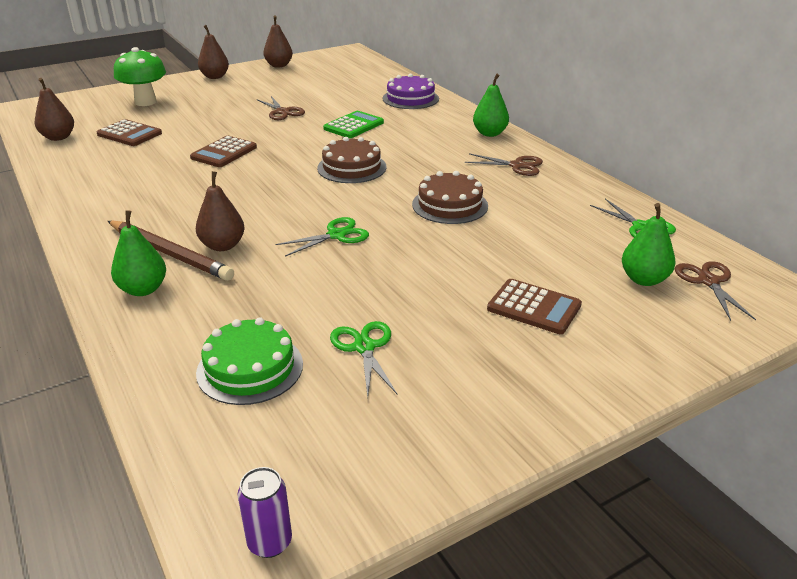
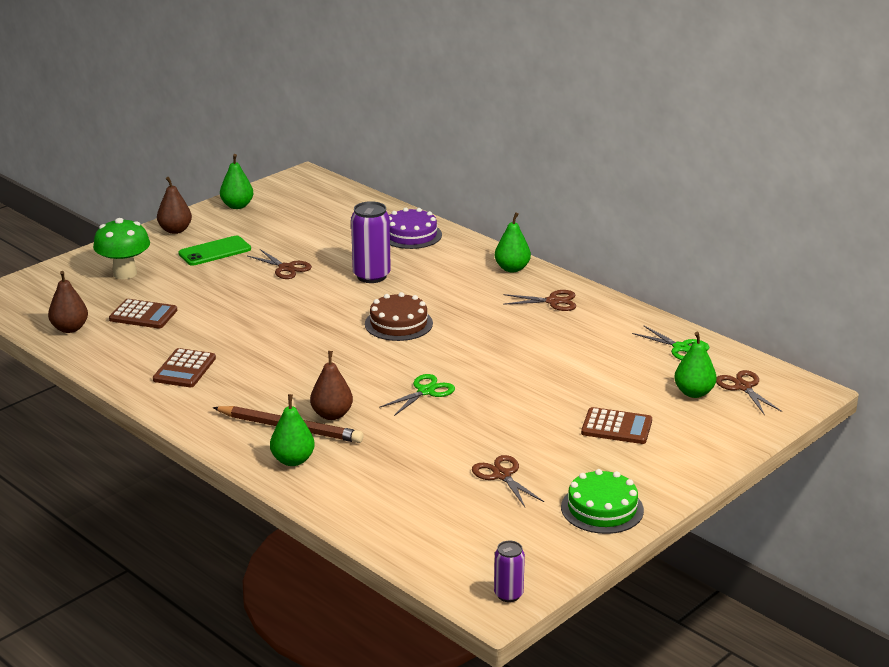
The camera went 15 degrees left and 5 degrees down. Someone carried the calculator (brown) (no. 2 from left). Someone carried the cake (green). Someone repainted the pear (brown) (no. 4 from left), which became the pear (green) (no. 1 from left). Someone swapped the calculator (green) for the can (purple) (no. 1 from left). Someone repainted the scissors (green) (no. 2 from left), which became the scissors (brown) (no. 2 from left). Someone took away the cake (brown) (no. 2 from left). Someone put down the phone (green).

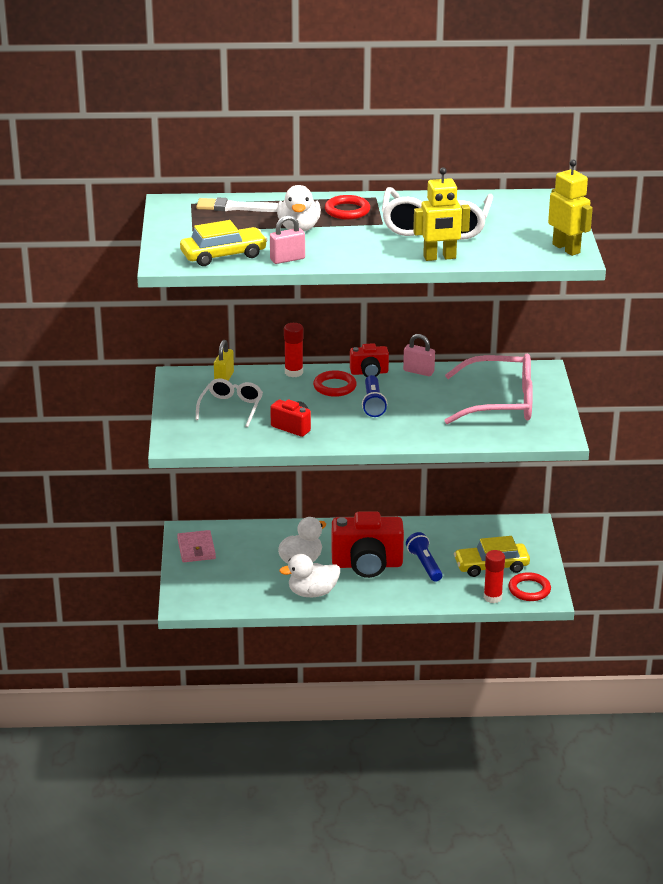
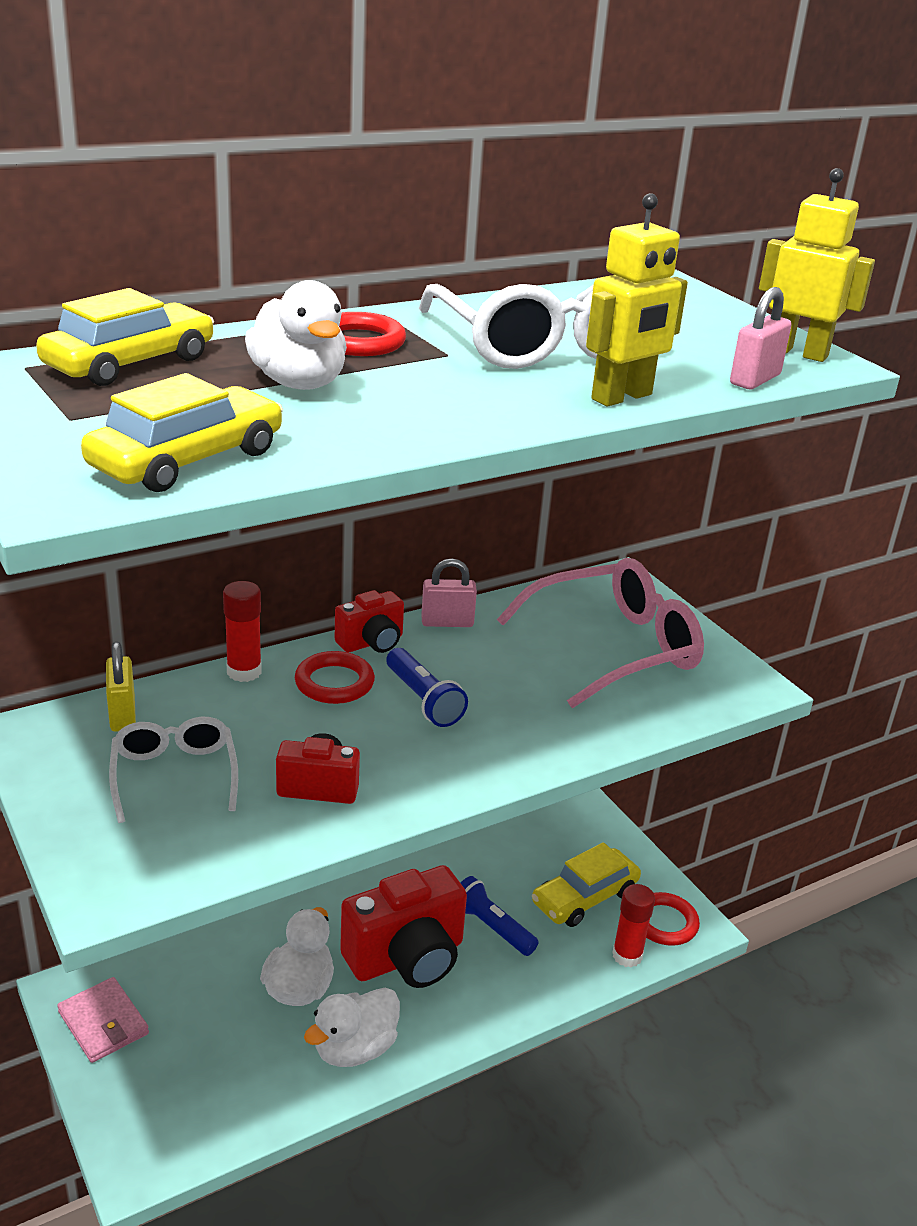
The camera went 30 degrees left and 0 degrees up. Someone swapped the brush (white) for the car (yellow) (no. 1 from left). Someone carried the padlock (pink) (no. 1 from left in the first image).

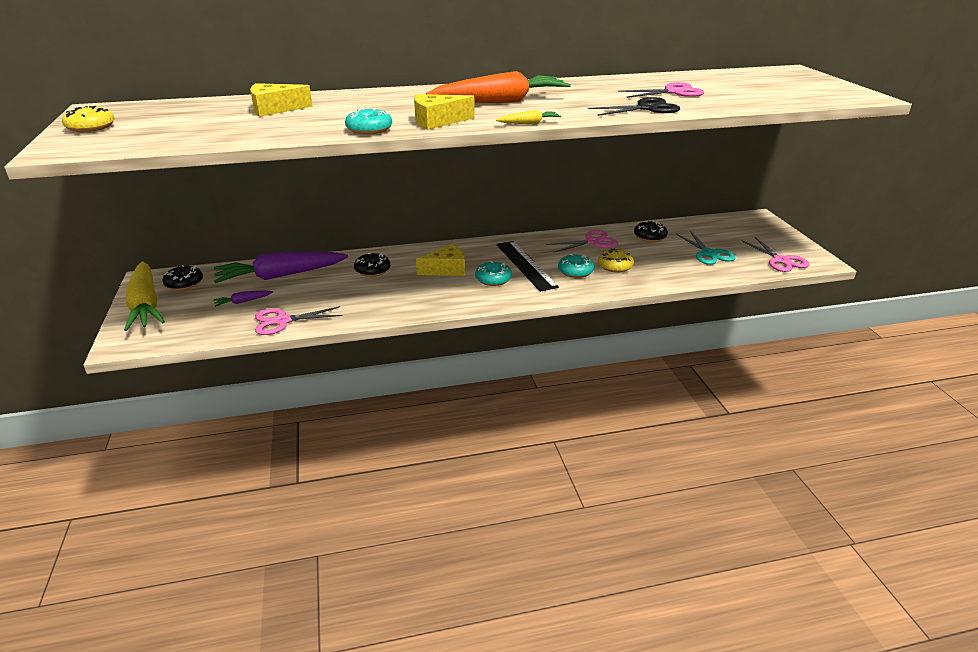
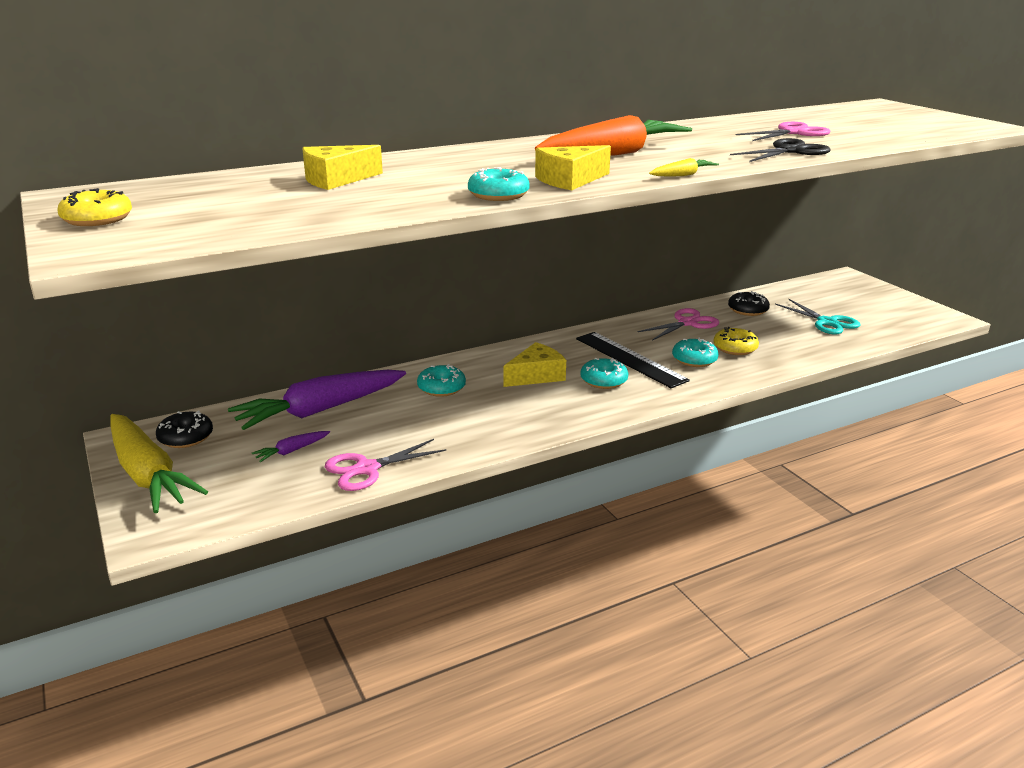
The camera went 15 degrees left and 5 degrees down. Someone repainted the donut (black) (no. 2 from left), which became the donut (turquoise) (no. 1 from left). Someone took away the scissors (pink) (no. 4 from left).

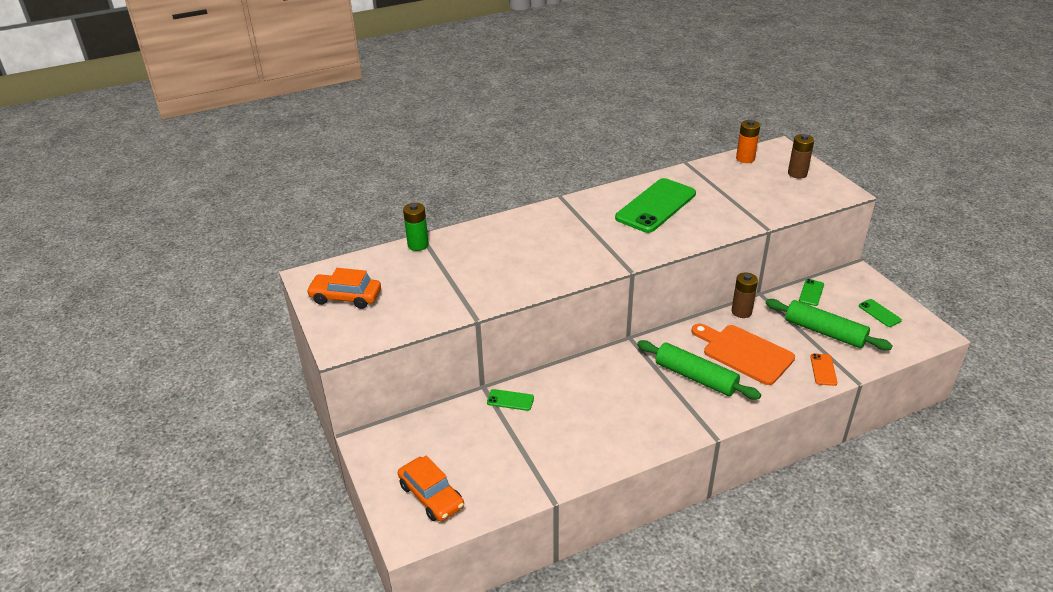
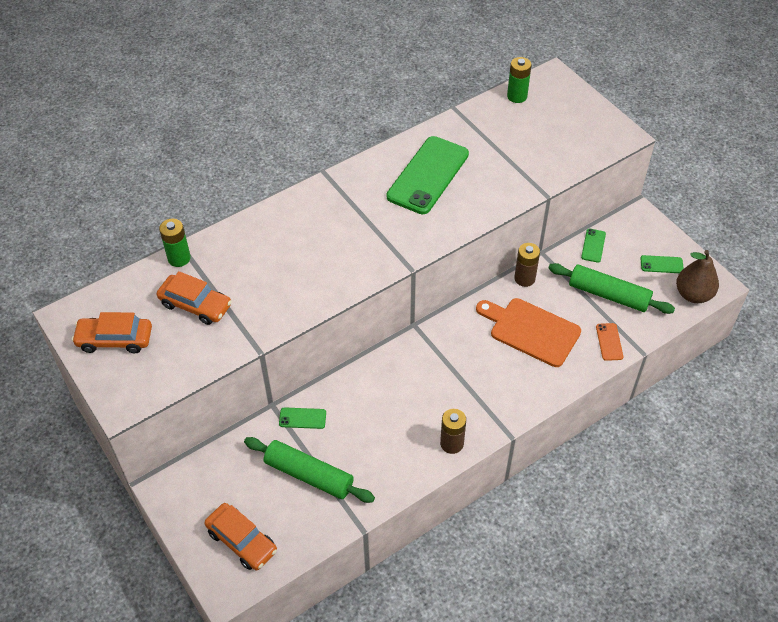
The camera went 10 degrees left and 15 degrees up. Someone carried the rolling pin (green) (no. 1 from left). Someone repainted the battery (orange), which became the battery (green) (no. 2 from left). Someone carried the battery (brown) (no. 2 from left in the first image). Someone rotated the phone (green) (no. 4 from left) by 45 degrees counterclockwise. Someone put down the car (orange) (no. 2 from left). Someone put down the pear (brown).

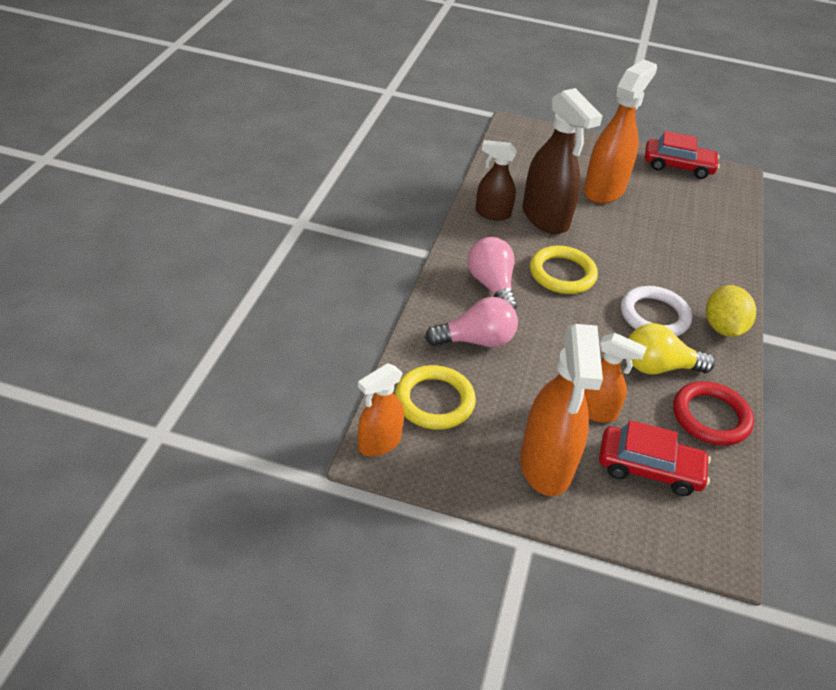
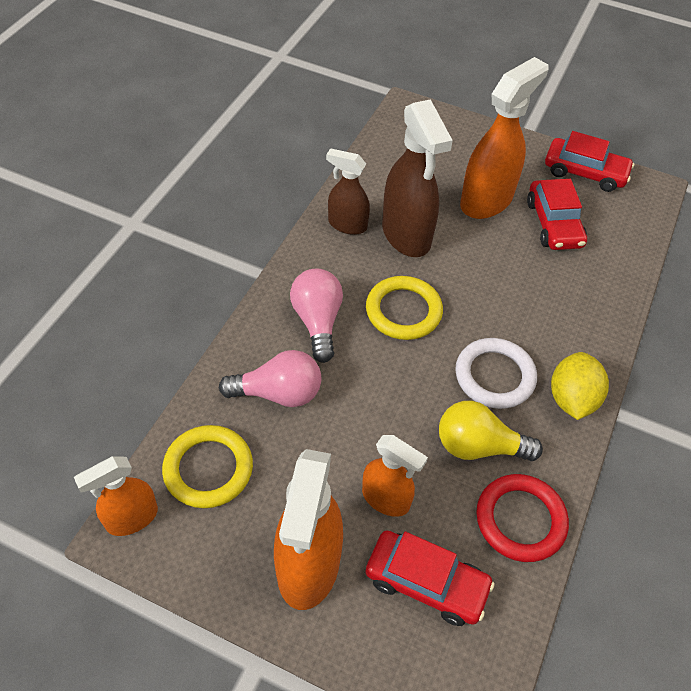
The camera went 10 degrees right and 10 degrees up. Someone put down the car (red) (no. 2 from left).

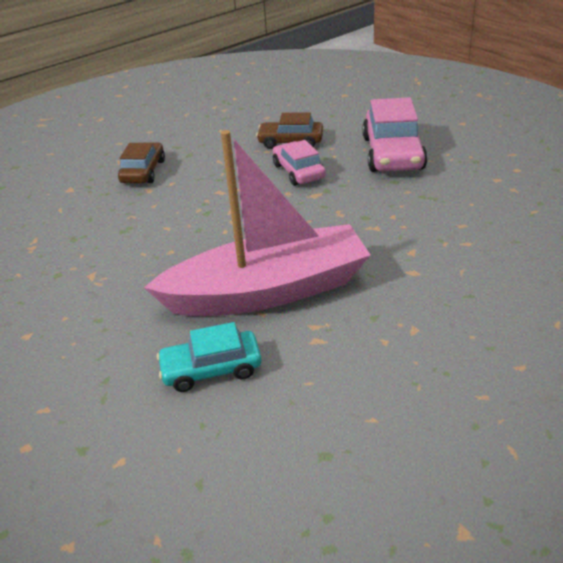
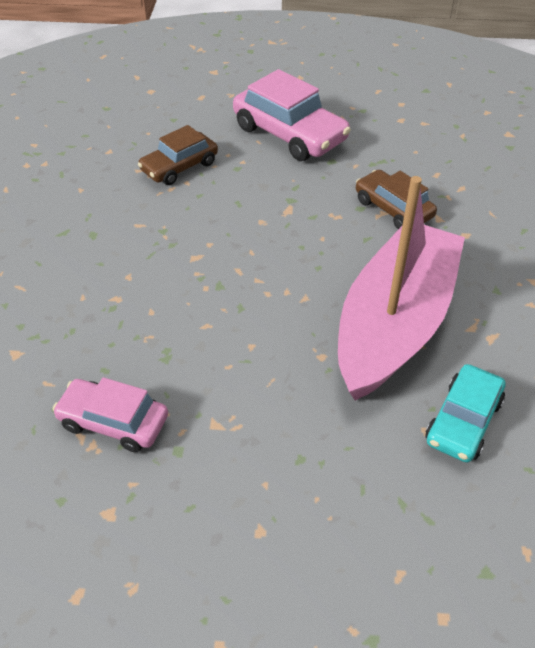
The camera went 50 degrees left and 10 degrees up. Someone carried the car (brown) (no. 1 from left in the first image). Someone carried the car (pink) (no. 1 from left).

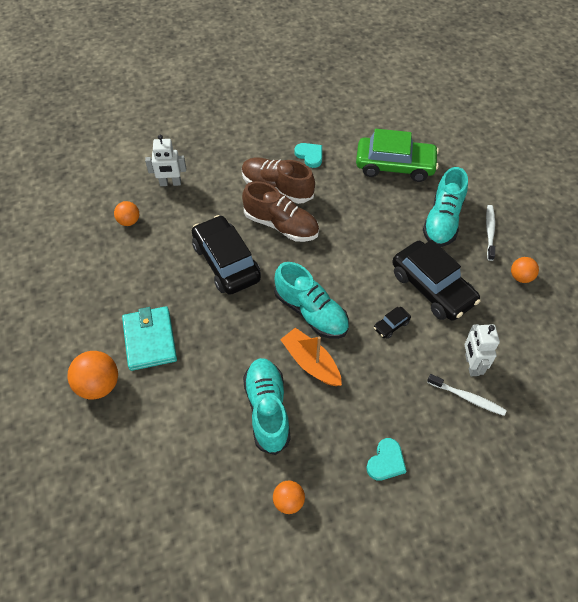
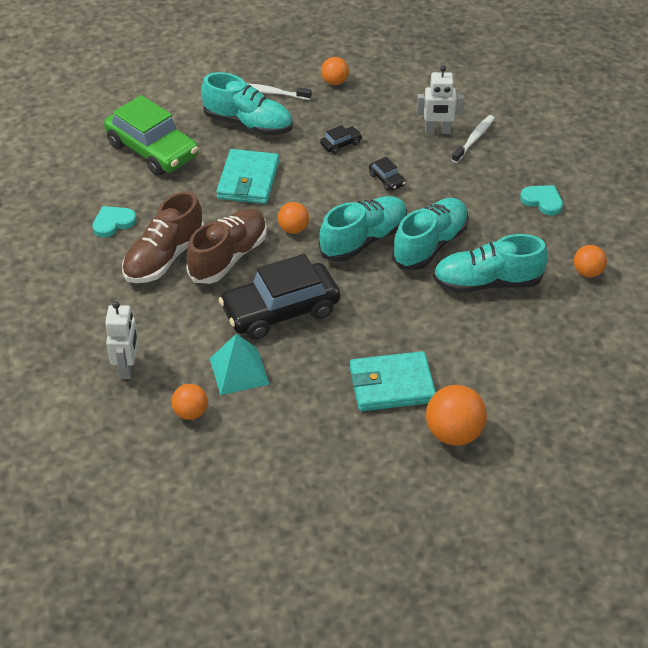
The camera went 85 degrees left and 10 degrees down. Someone swapped the boat (orange) for the shoe (turquoise) (no. 3 from left). Someone rotated the car (green) by 120 degrees clockwise. Someone scaled the car (black) (no. 3 from left in the first image) by 0.41. Someone put down the pyramid (turquoise). Someone put down the wallet (turquoise) (no. 1 from left). Someone put down the ball (orange) (no. 2 from left).

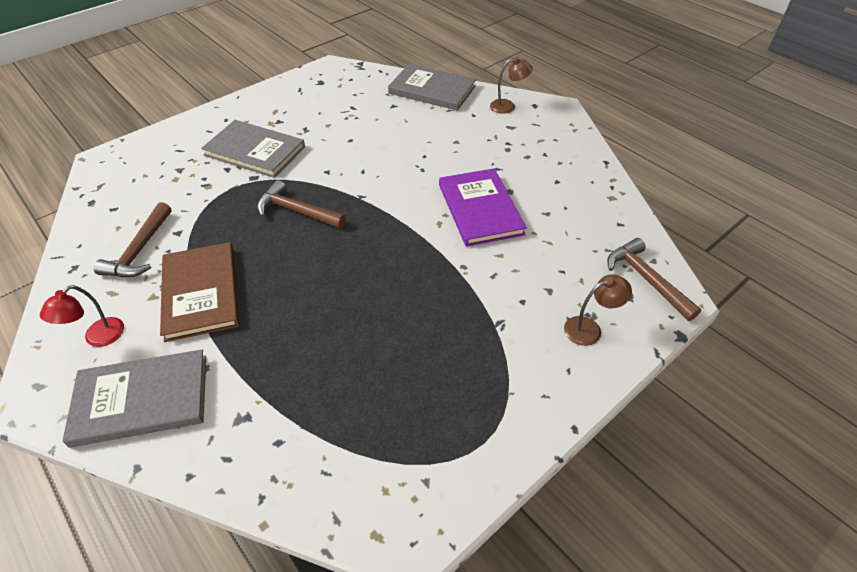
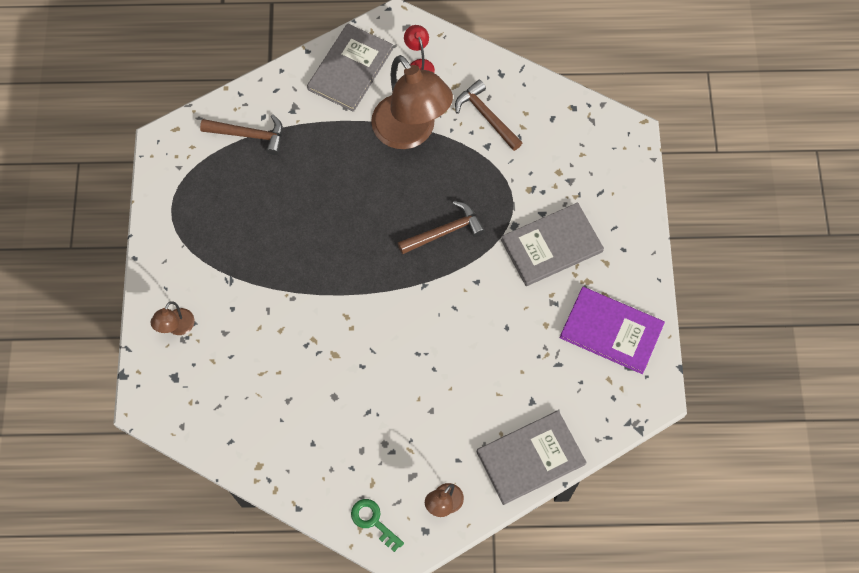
The camera went 130 degrees right and 20 degrees up. Someone swapped the book (brown) for the lamp (brown) (no. 2 from left). Someone carried the book (purple). Someone carried the hammer (brown) (no. 3 from left in the first image). Someone put down the key (green).

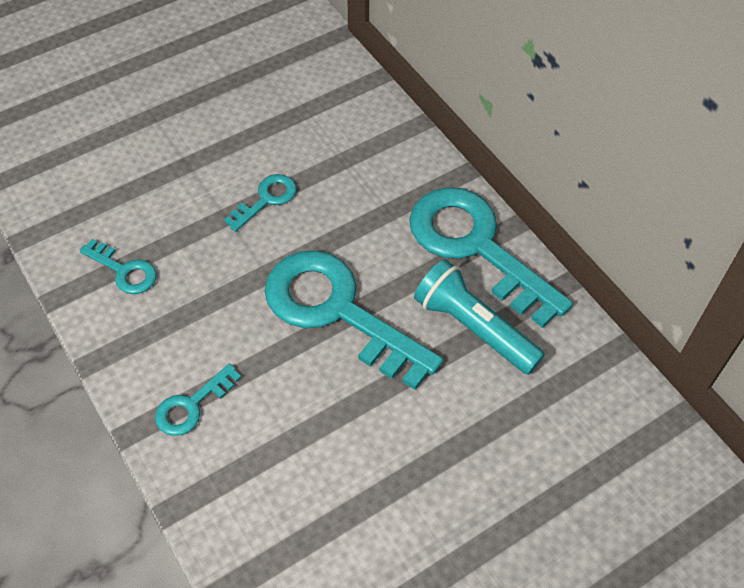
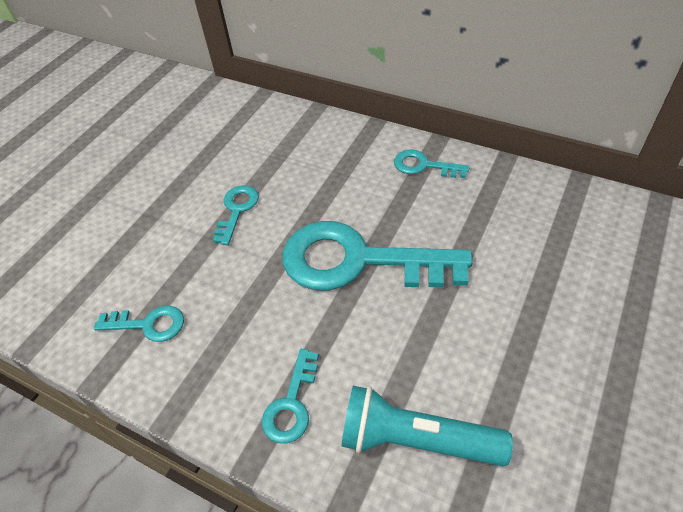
The camera went 25 degrees left and 5 degrees down. Someone scaled the key (turquoise) (no. 5 from left) by 0.45. Someone carried the flashlight (turquoise).

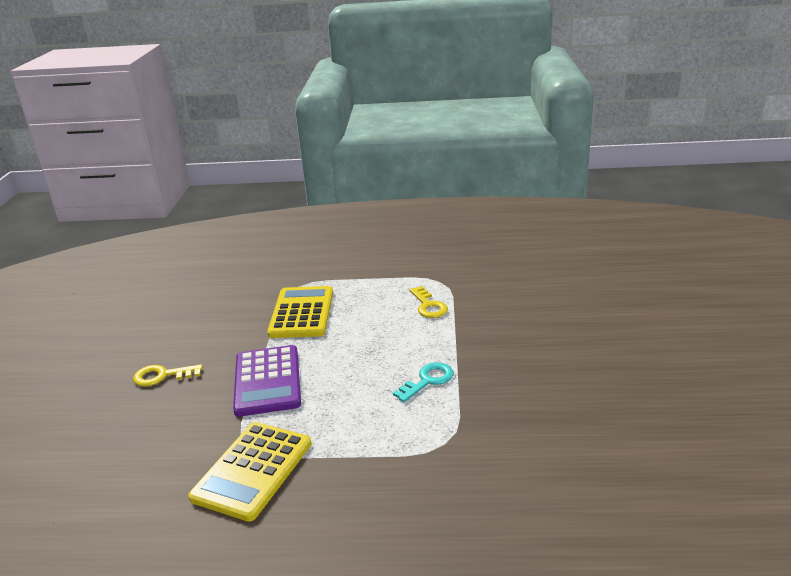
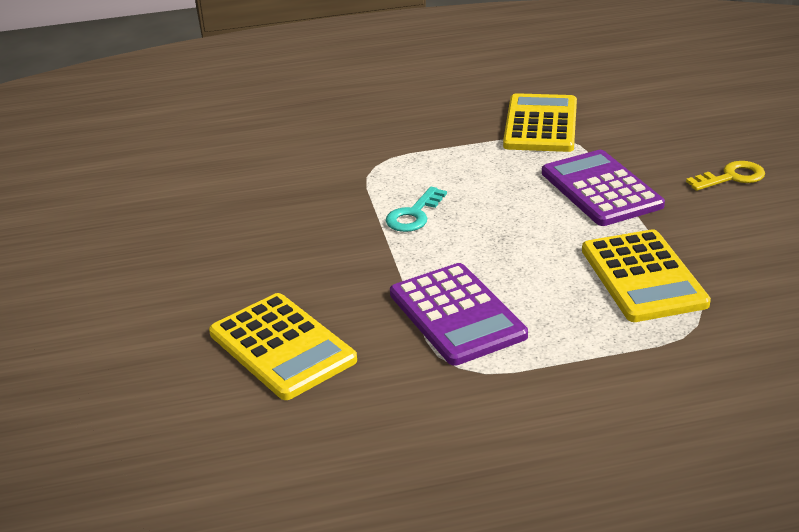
The camera went 165 degrees right and 5 degrees up. Someone swapped the key (yellow) (no. 2 from left) for the calculator (purple) (no. 1 from left). Someone put down the calculator (yellow) (no. 1 from left).

